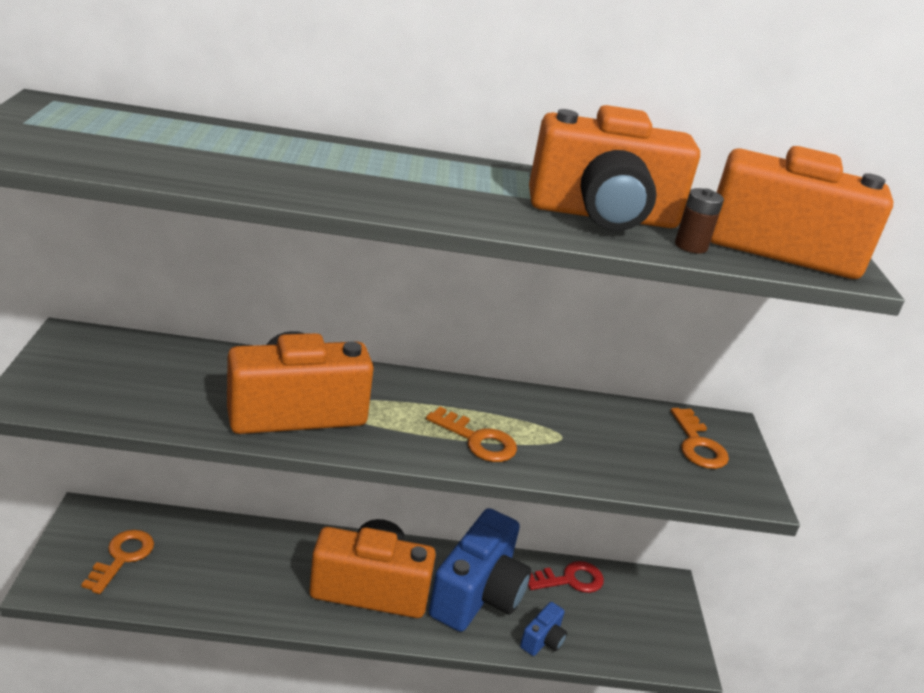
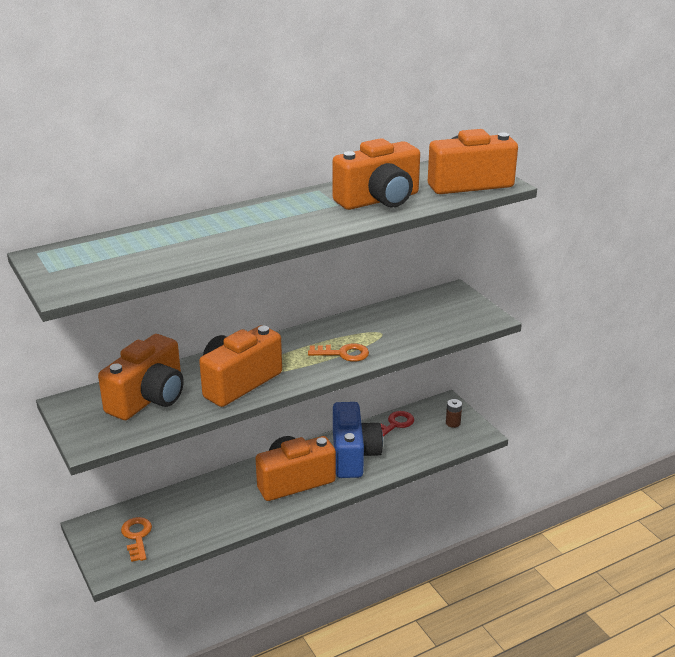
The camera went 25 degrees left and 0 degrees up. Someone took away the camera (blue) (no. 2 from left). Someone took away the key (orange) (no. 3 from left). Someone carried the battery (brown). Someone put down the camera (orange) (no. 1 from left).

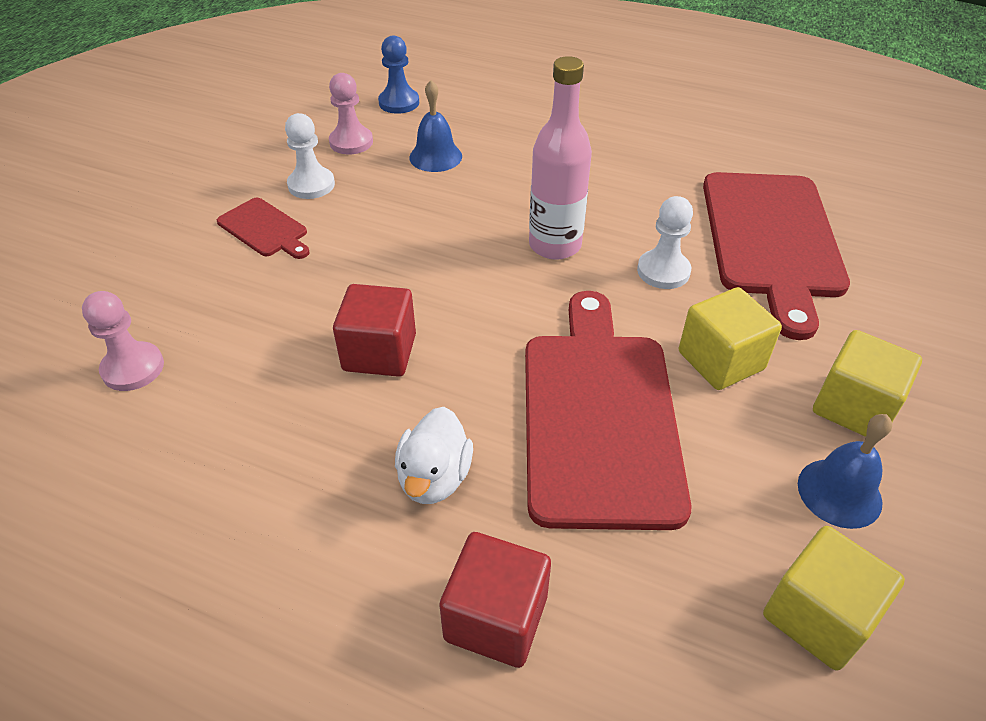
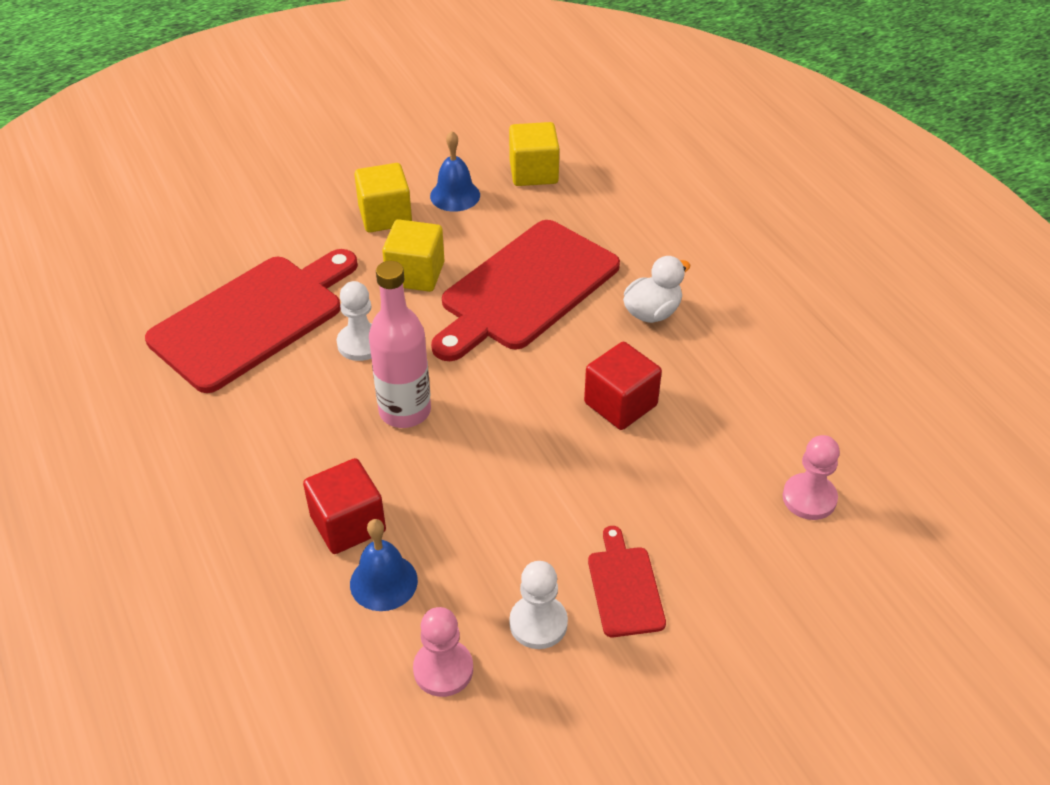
The camera went 140 degrees left and 0 degrees up. Someone took away the pawn (blue). Someone carried the cube (red) (no. 2 from left in the first image).

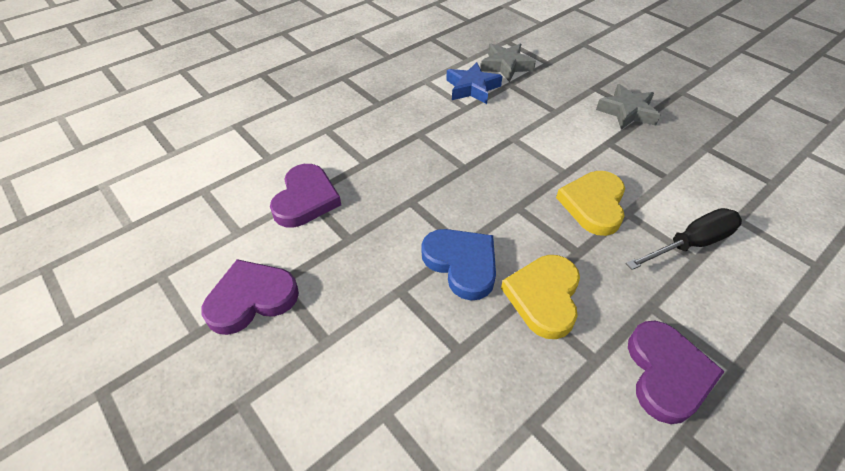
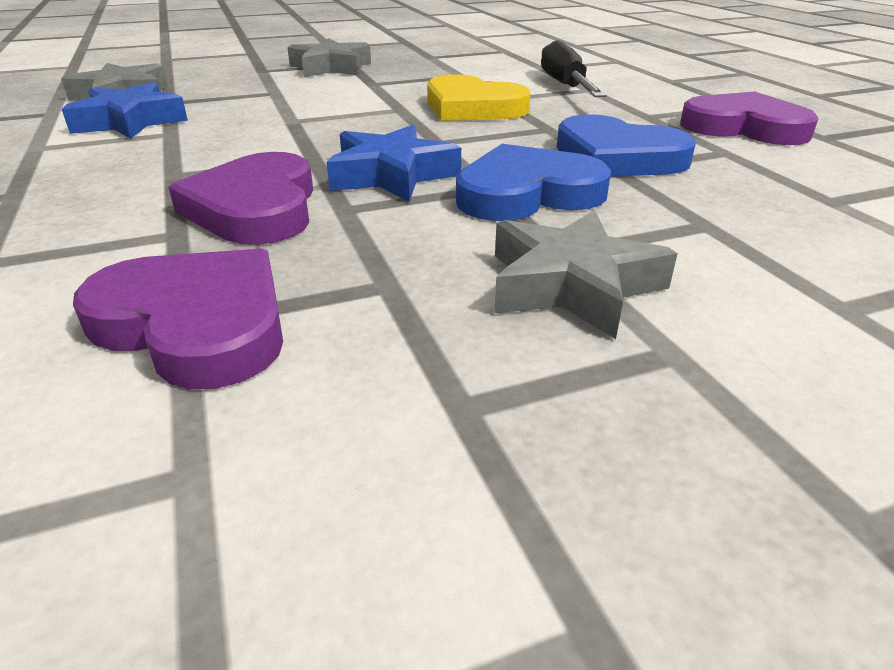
The camera went 70 degrees left and 15 degrees down. Someone carried the heart (purple) (no. 1 from left in the first image). Someone repainted the heart (yellow) (no. 1 from left), which became the heart (blue) (no. 2 from left). Someone put down the star (blue) (no. 2 from left). Someone put down the star (grey) (no. 3 from left).

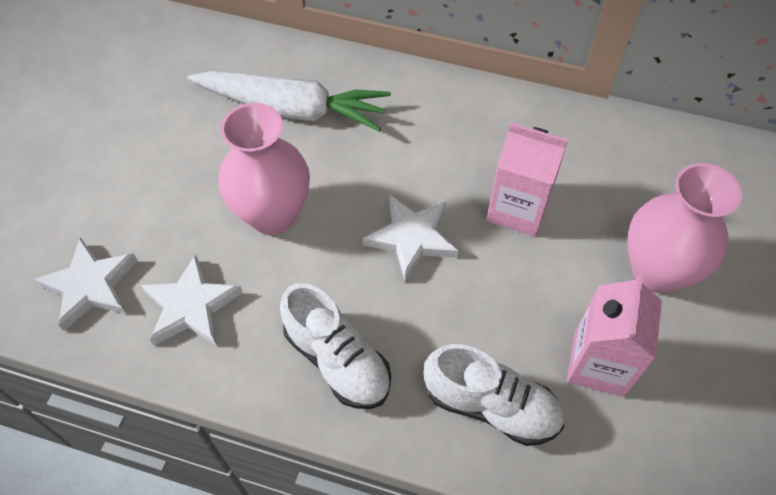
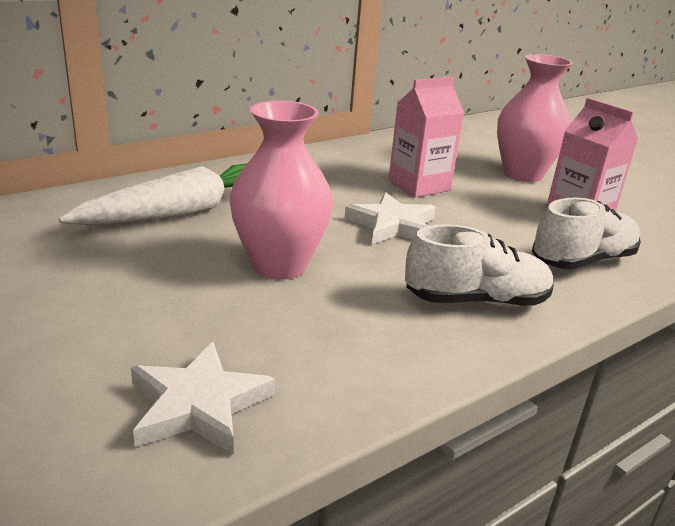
The camera went 55 degrees left and 30 degrees down. Someone took away the star (white) (no. 2 from left).

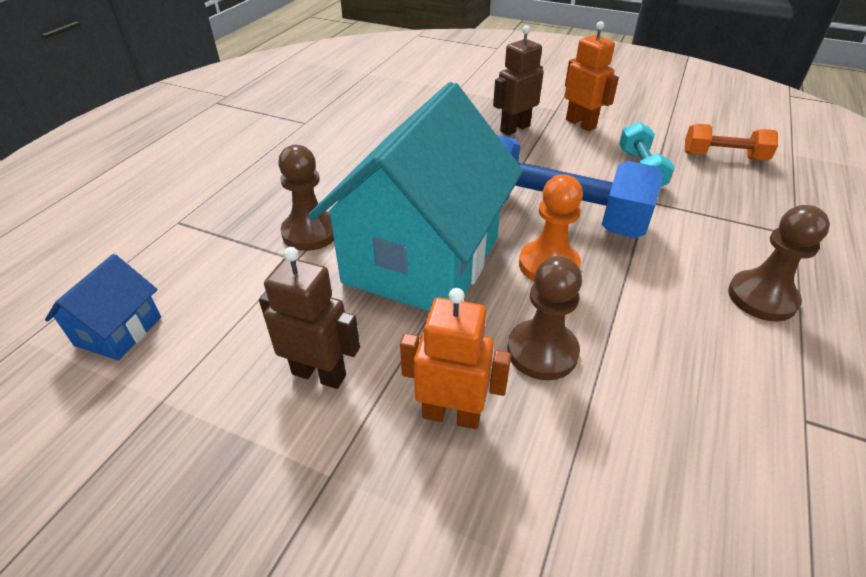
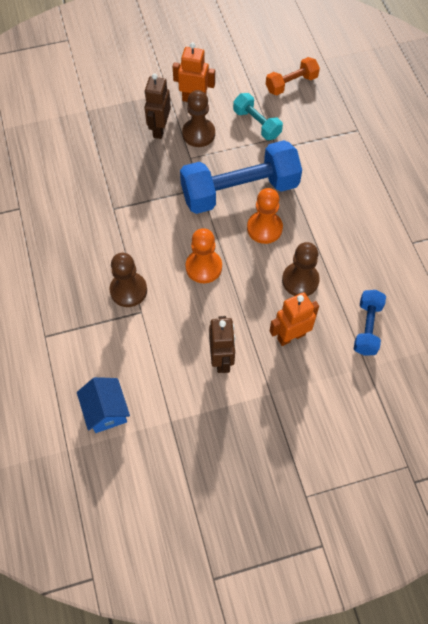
The camera went 40 degrees left and 20 degrees up. Someone rotated the robot (brown) (no. 1 from left in the first image) by 105 degrees clockwise. Someone swapped the house (turquoise) for the pawn (orange) (no. 1 from left). Someone carried the pawn (brown) (no. 3 from left in the first image). Someone put down the dumbbell (blue) (no. 2 from left).

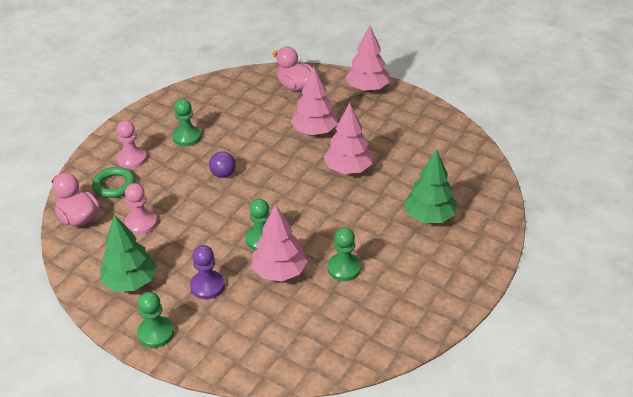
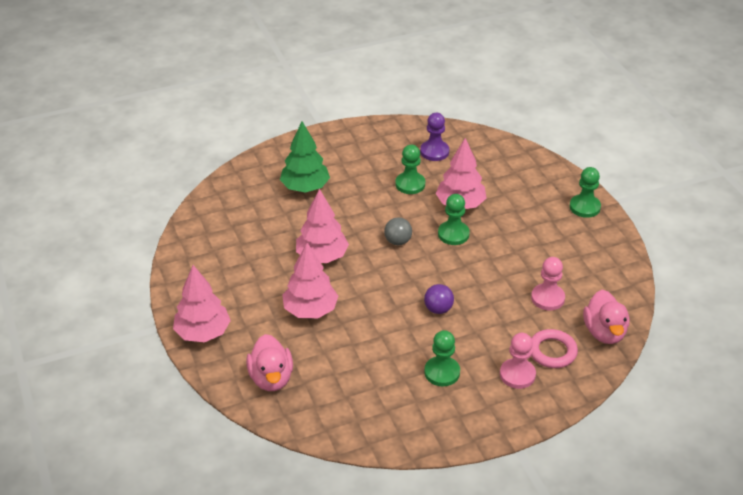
The camera went 145 degrees left and 0 degrees up. Someone repainted the ring (green), which became the ring (pink). Someone took away the tree (green) (no. 1 from left). Someone carried the pawn (purple). Someone put down the ball (grey).

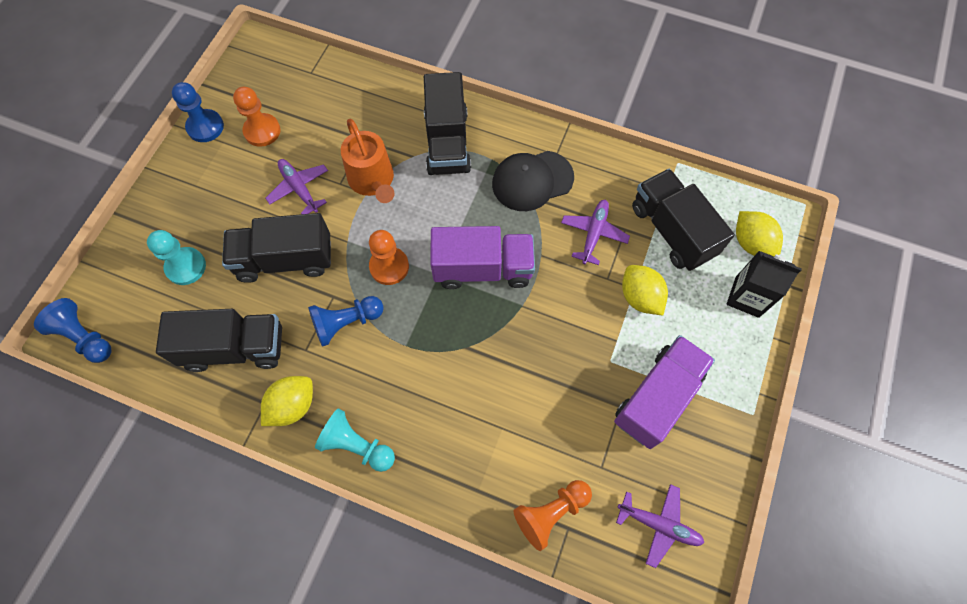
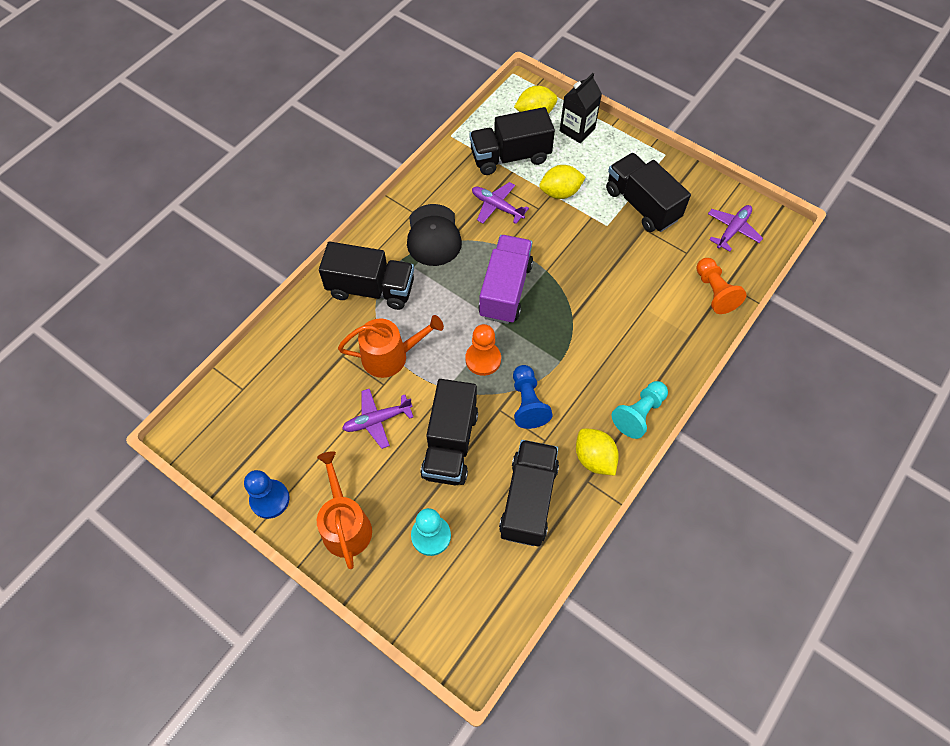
The camera went 75 degrees left and 5 degrees down. Someone took away the pawn (blue) (no. 1 from left). Someone took away the pawn (orange) (no. 1 from left). Someone repainted the truck (purple) (no. 2 from left), which became the truck (black) (no. 5 from left). Someone put down the watering can (orange) (no. 1 from left).

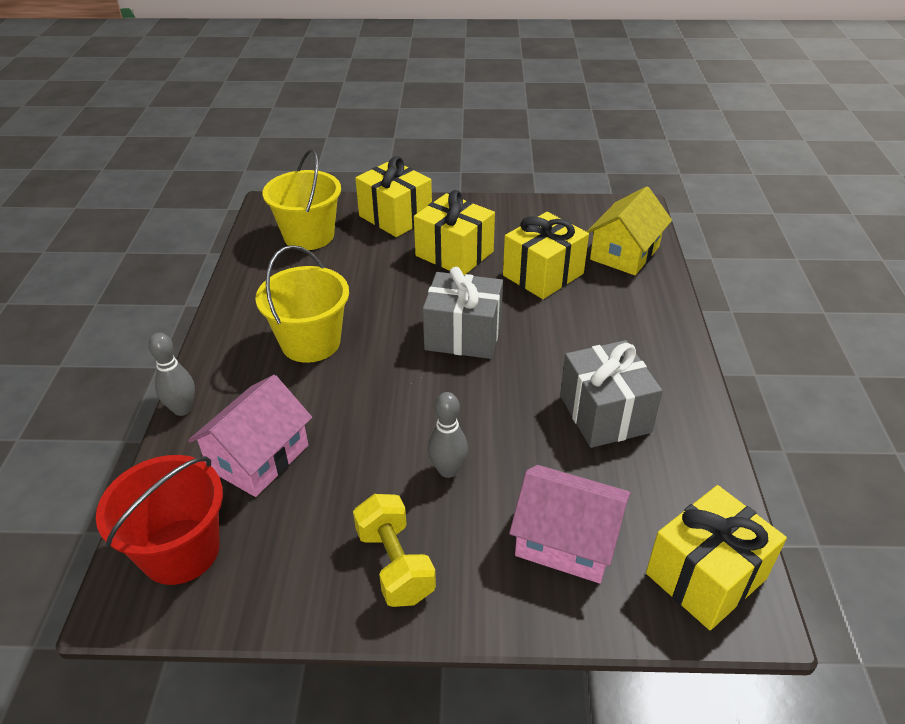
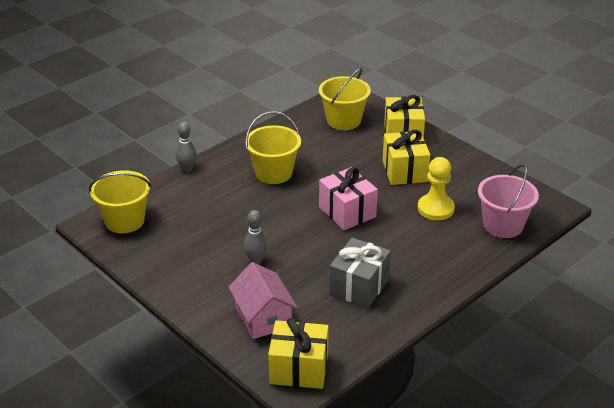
The camera went 45 degrees right and 5 degrees down. Someone repainted the bucket (red), which became the bucket (yellow) (no. 1 from left). Someone took away the house (pink) (no. 1 from left). Someone took away the dumbbell (yellow). Someone repainted the gift (grey) (no. 1 from left), which became the gift (pink). Someone swapped the gift (yellow) (no. 3 from left) for the pawn (yellow). Someone swapped the house (yellow) for the bucket (pink).

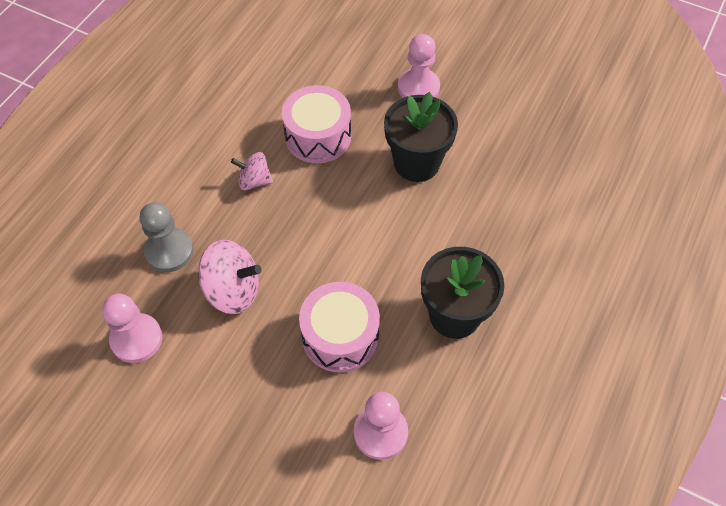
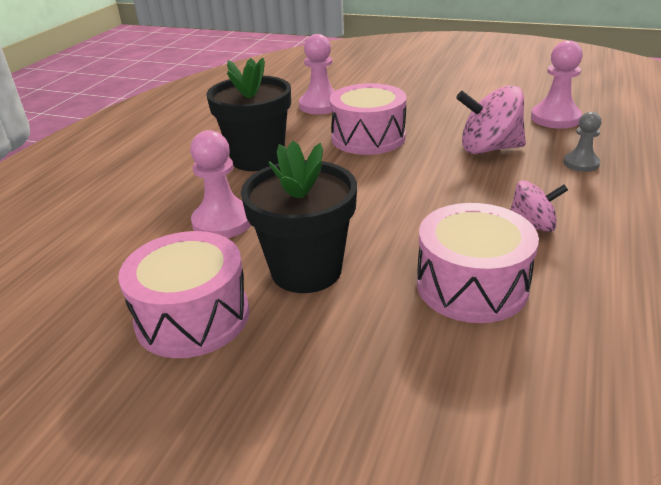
The camera went 175 degrees right and 25 degrees down. Someone scaled the pawn (grey) by 0.62. Someone carried the pawn (pink) (no. 3 from left in the first image). Someone put down the drum (pink) (no. 1 from left).

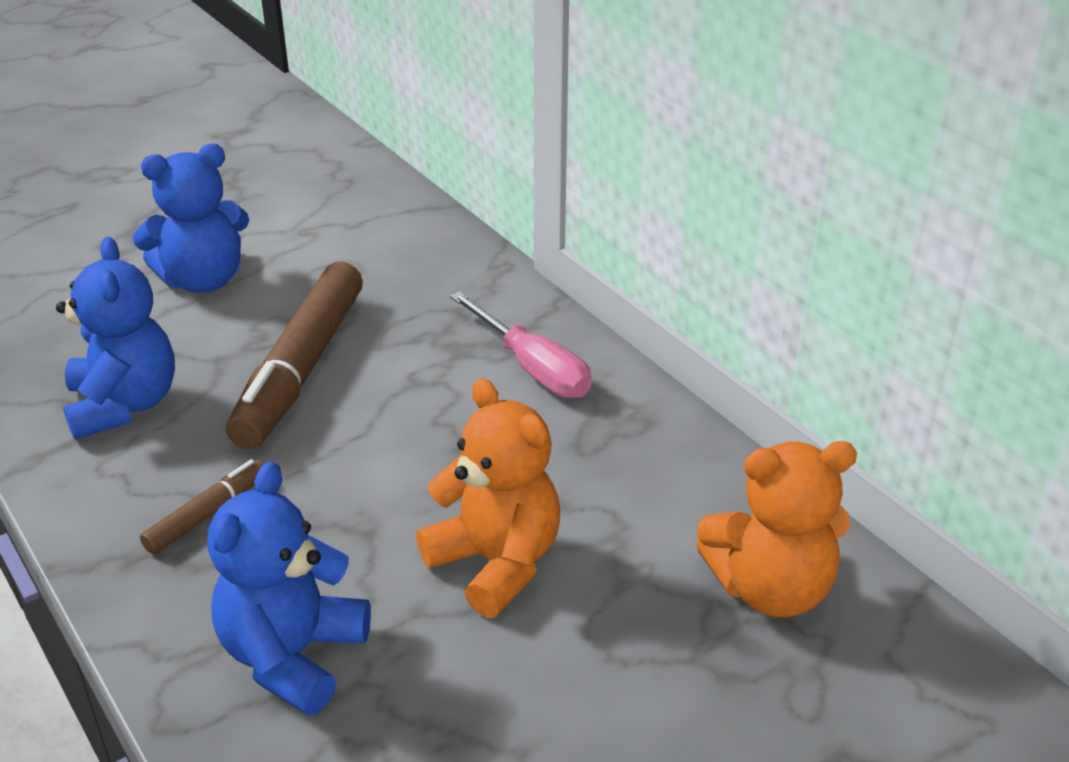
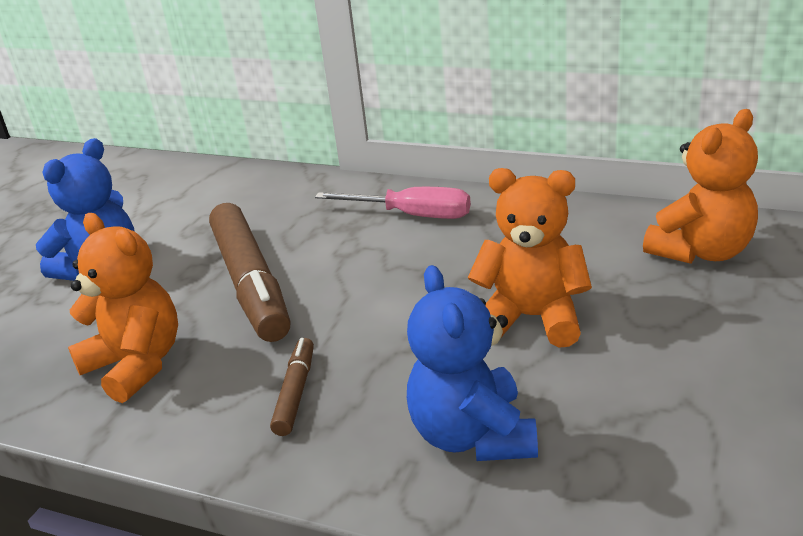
The camera went 30 degrees left and 5 degrees down. Someone repainted the teddy bear (blue) (no. 1 from left), which became the teddy bear (orange) (no. 1 from left).

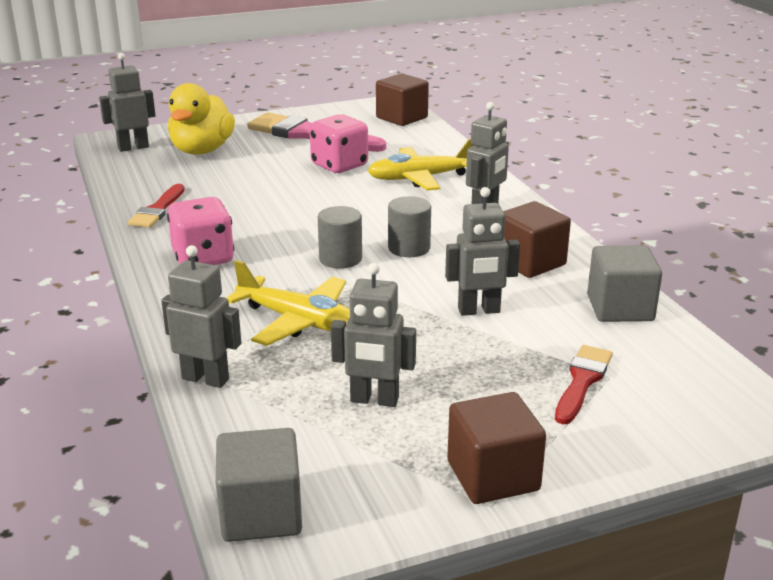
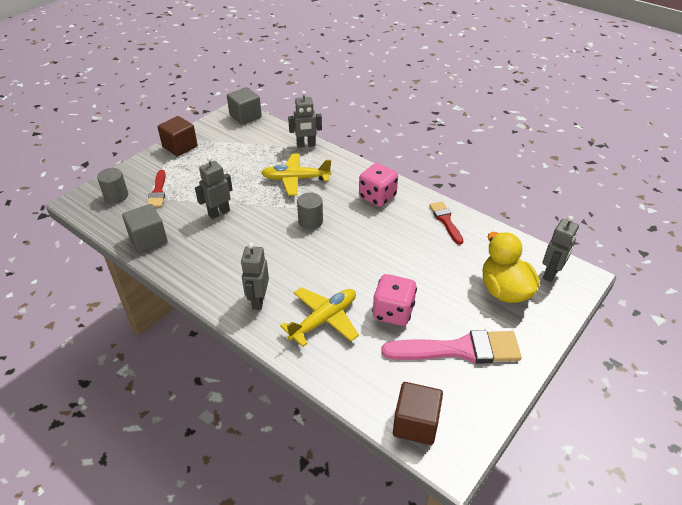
The camera went 150 degrees right and 15 degrees up. Someone took away the robot (grey) (no. 3 from left). Someone carried the cylinder (grey) (no. 2 from left in the first image). Someone took away the cube (brown) (no. 3 from left).

